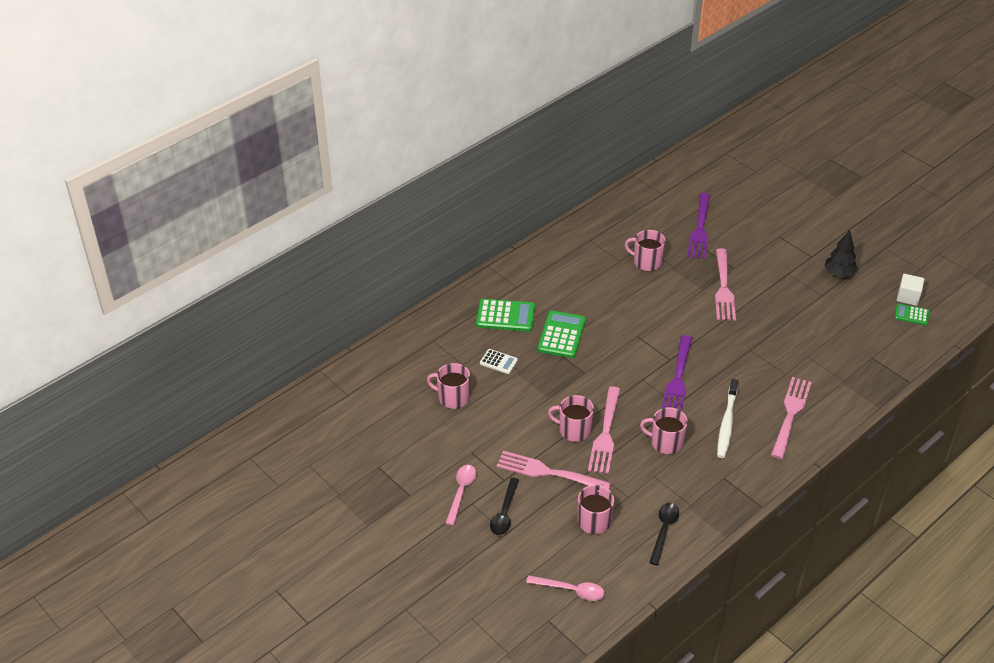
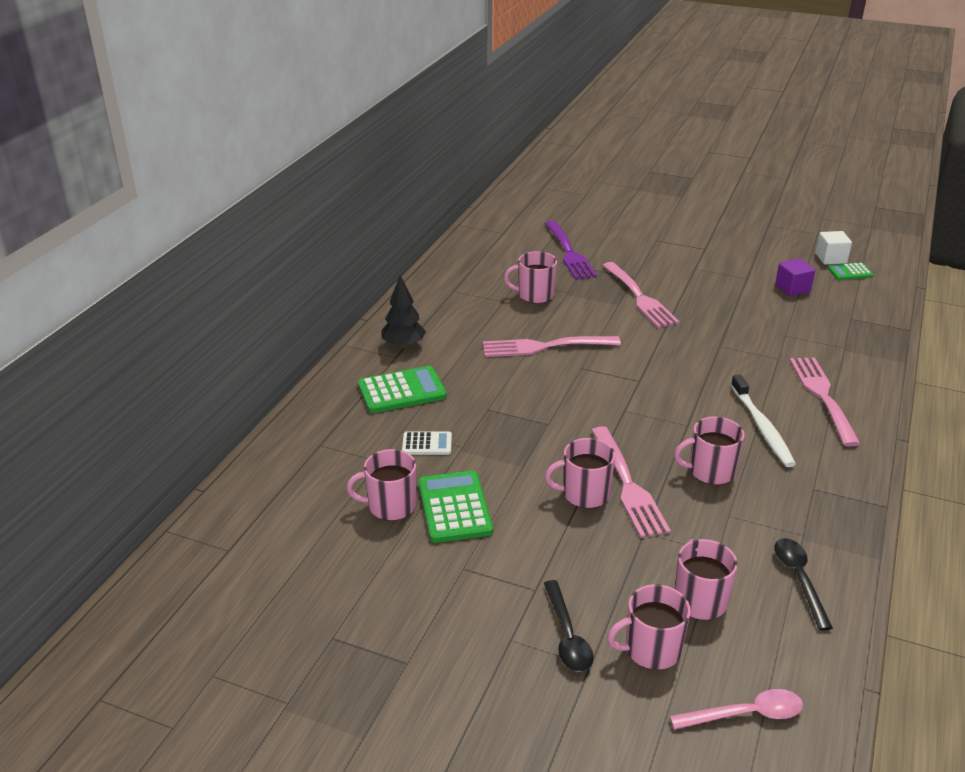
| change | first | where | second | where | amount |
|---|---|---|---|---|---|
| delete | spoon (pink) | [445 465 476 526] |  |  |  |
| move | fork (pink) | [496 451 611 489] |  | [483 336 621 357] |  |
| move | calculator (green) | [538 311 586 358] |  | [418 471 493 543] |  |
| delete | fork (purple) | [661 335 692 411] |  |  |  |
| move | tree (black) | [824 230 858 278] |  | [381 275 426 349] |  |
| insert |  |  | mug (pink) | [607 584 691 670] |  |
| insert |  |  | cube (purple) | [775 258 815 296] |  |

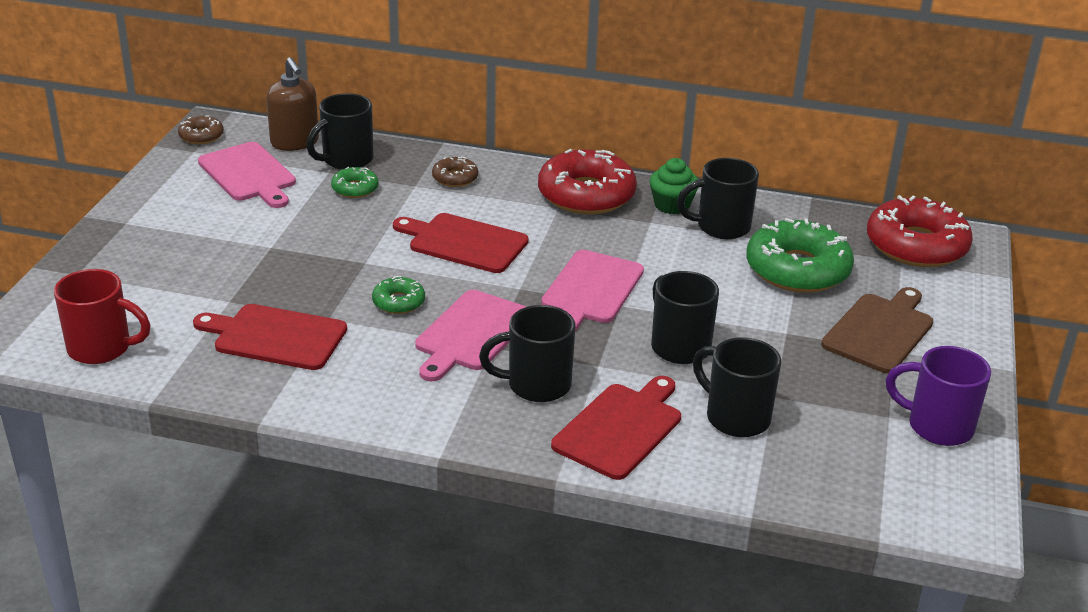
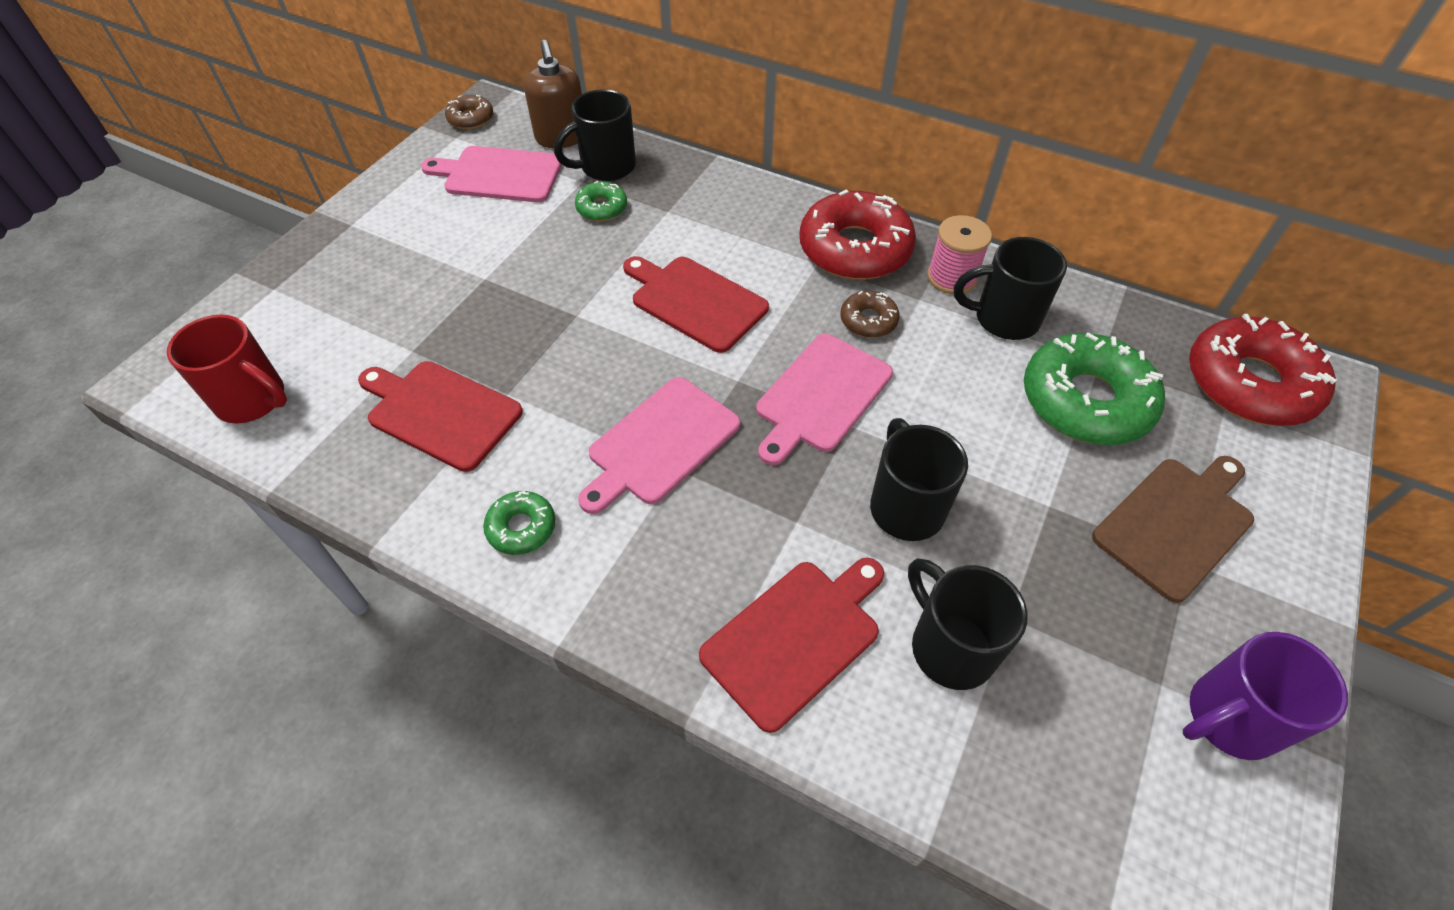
| change | first | where | second | where | amount |
|---|---|---|---|---|---|
| rotate | cutting board (pink) | [198 142 296 208] |  | [421 146 562 202] | 120 degrees clockwise |
| move | donut (green) | [372 276 425 314] |  | [483 491 555 555] |  |
| move | donut (brown) | [432 157 478 187] |  | [840 291 900 338] |  |
| delete | mug (black) | [479 305 575 402] |  |  |  |
| replace | cupcake (green) | [650 158 698 214] | spool (pink) | [927 215 992 294] |  |
| rotate | mug (purple) | [886 346 991 446] |  | [1183 632 1348 760] | 60 degrees counterclockwise |

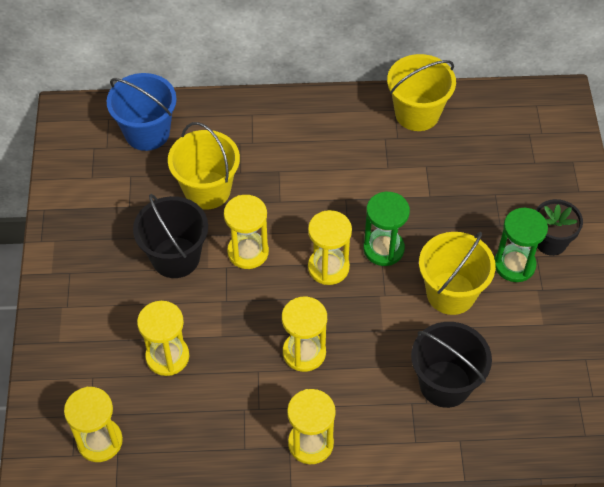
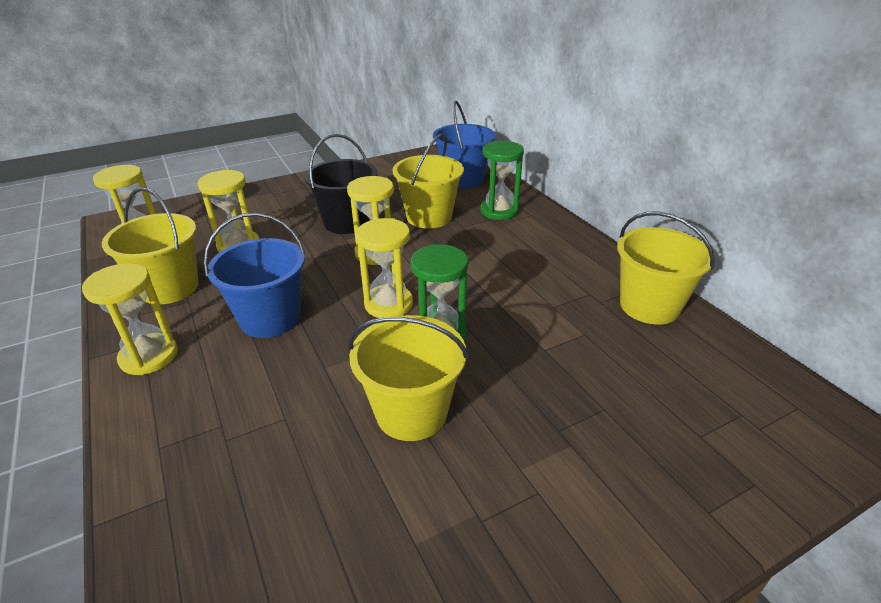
| change | first | where | second | where | amount |
|---|---|---|---|---|---|
| replace | hourglass (yellow) | [282 297 327 372] | bucket (blue) | [204 213 305 338] |  |
| delete | bucket (black) | [411 322 492 408] |  |  |  |
| move | hourglass (green) | [495 208 548 282] |  | [480 141 524 220] |  |
| delete | flower pot (black) | [536 199 583 256] |  |  |  |
| insert |  |  | bucket (yellow) | [102 187 199 305] |  |

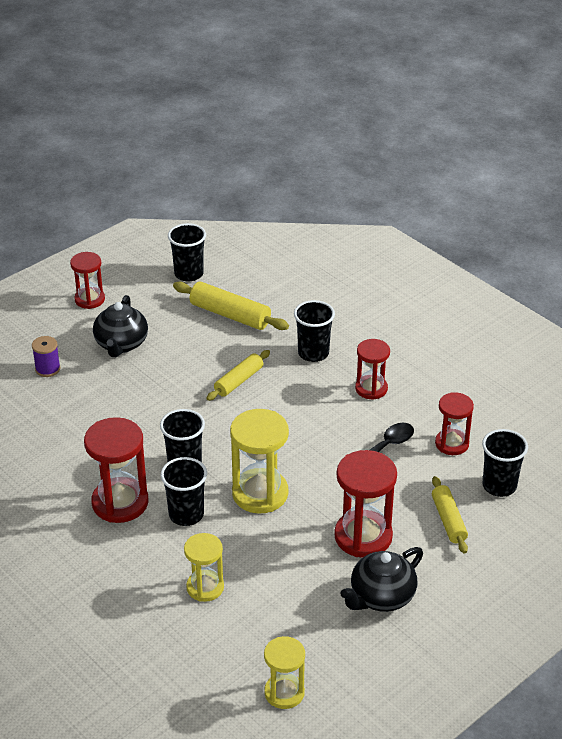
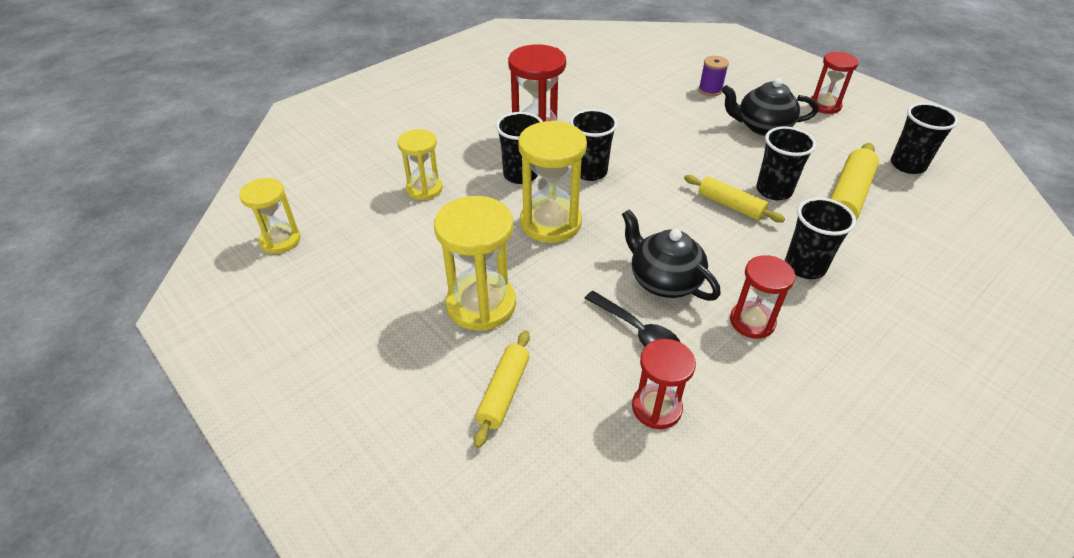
| change | first | where | second | where | amount |
|---|---|---|---|---|---|
| recolor | hourglass (red) | [334 450 397 558] | hourglass (yellow) | [434 196 516 331] |  |
| move | teapot (black) | [340 547 423 612] |  | [622 209 721 301] |  |
| rotate | rolling pin (yellow) | [432 476 468 554] |  | [474 330 530 448] | 60 degrees counterclockwise |
| move | cup (black) | [482 429 528 497] |  | [756 126 816 200] |  |

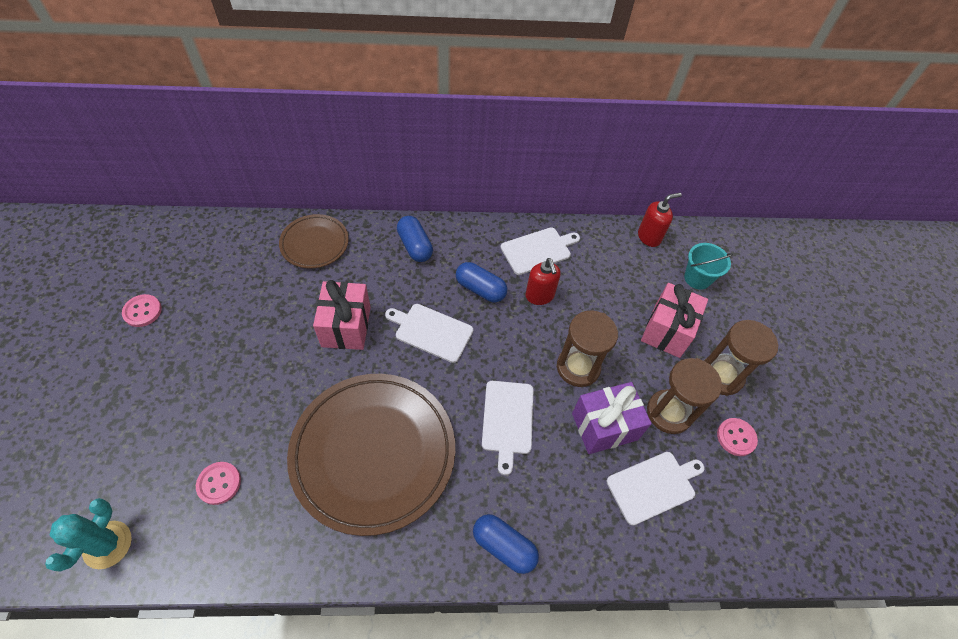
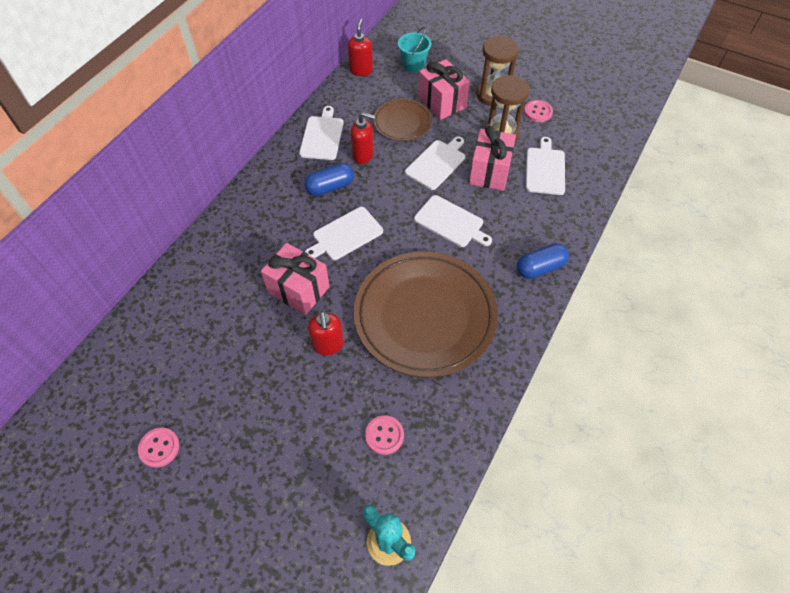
| change | first | where | second | where | amount |
|---|---|---|---|---|---|
| move | plate (brown) | [279 214 349 268] |  | [373 99 432 141] |  |
| delete | capsule (blue) | [397 216 433 262] |  |  |  |
| replace | hourglass (brown) | [557 310 618 387] | cutting board (white) | [405 136 465 190] |  |
| recolor | gift (purple) | [572 382 652 454] | gift (pink) | [469 126 516 191] |  |
| insert |  |  | soap dispenser (red) | [308 311 344 355] |  |

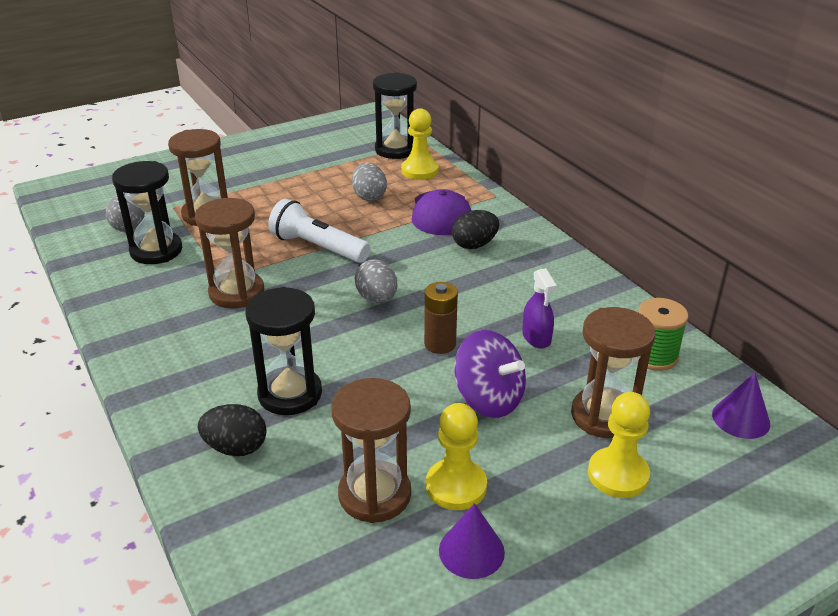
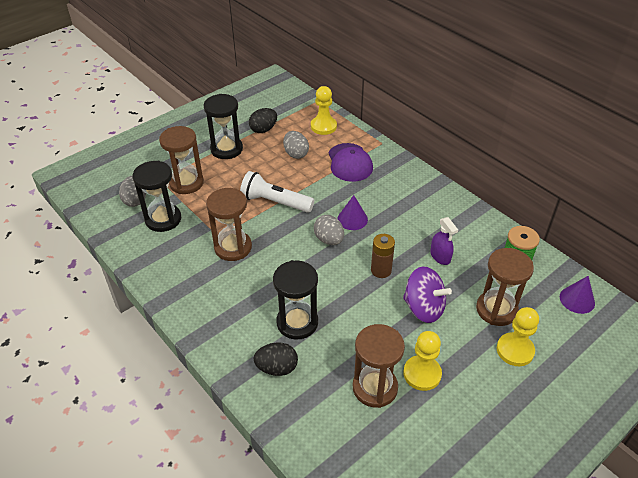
| change | first | where | second | where | amount |
|---|---|---|---|---|---|
| move | hourglass (black) | [373 72 417 159] |  | [203 94 243 159] |  |
| move | cone (purple) | [439 503 505 579] |  | [337 195 368 230] |  |
| move | egg (black) | [452 210 499 249] |  | [249 108 277 133] |  |

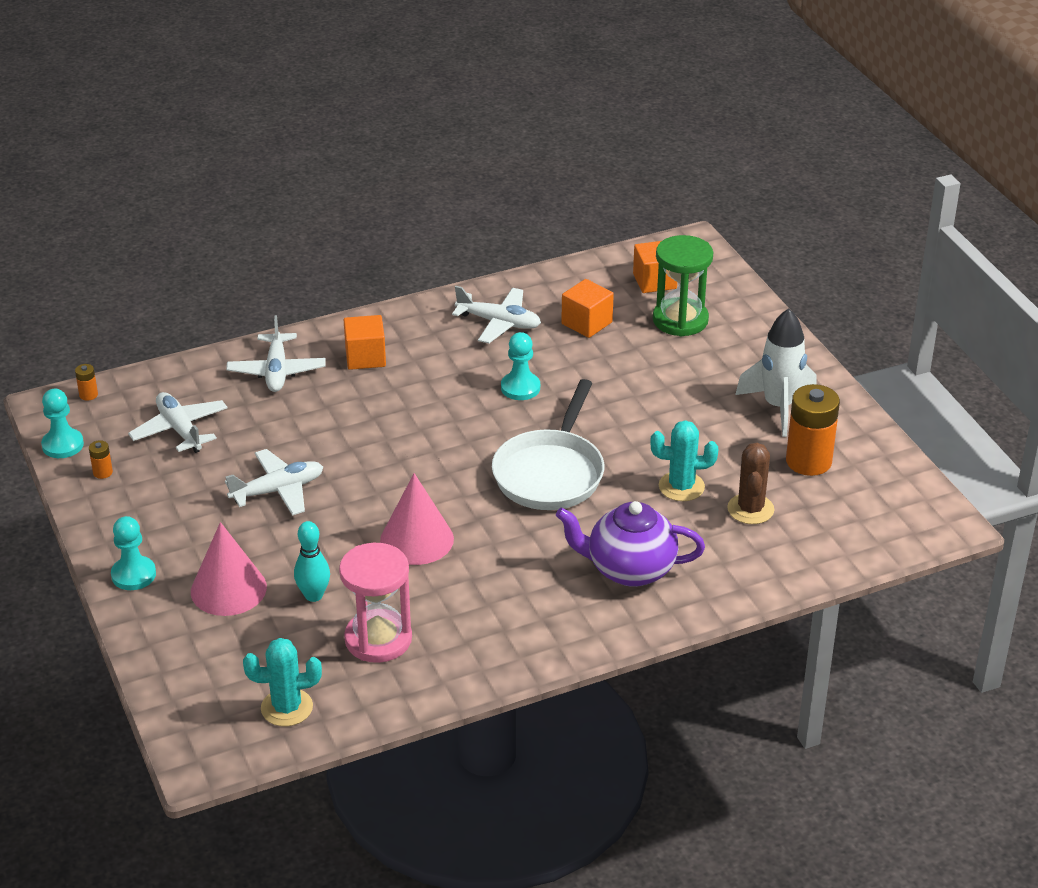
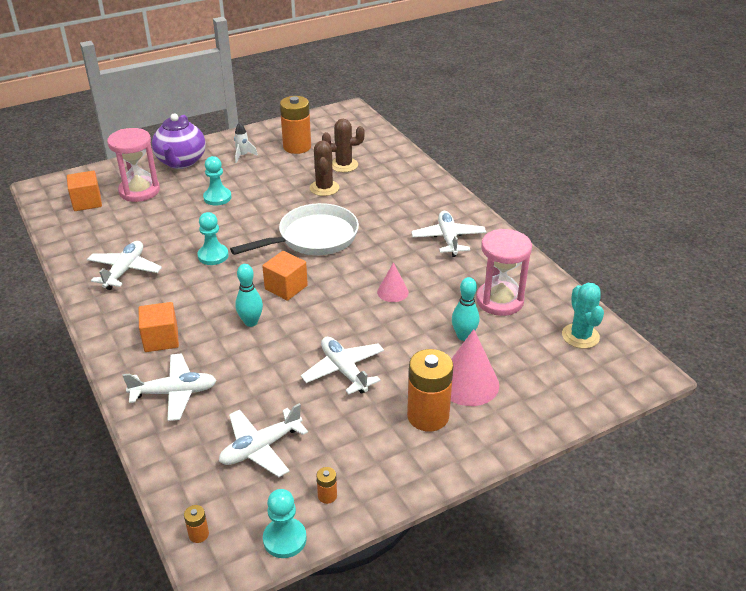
| change | first | where | second | where | amount |
|---|---|---|---|---|---|
| move | pawn (turquoise) | [111 516 156 590] |  | [203 156 232 206] |  |
| resize | cone (pink) | [380 473 454 565] |  | [377 262 409 302] | x0.58 |
| rotate | pan (white) | [492 379 605 510] |  | [230 203 359 255] | 45 degrees counterclockwise |
| move | teapot (purple) | [556 501 705 587] |  | [152 113 206 169] |  |
| move | cube (orange) | [561 279 614 338] |  | [262 251 308 301] |  |
| recolor | cactus (turquoise) | [650 420 718 501] | cactus (brown) | [310 140 339 196] |  |
| recolor | hourglass (green) | [653 235 713 337] | hourglass (pink) | [107 128 160 202] |  |
| resize | rocket (white) | [735 309 817 437] |  | [234 122 258 163] | x0.48 |
| insert |  |  | bowling pin (turquoise) | [235 264 263 327] |  |
| insert |  |  | battery (orange) | [407 349 453 431] |  |
| insert |  |  | plane (white) | [411 211 486 257] |  |

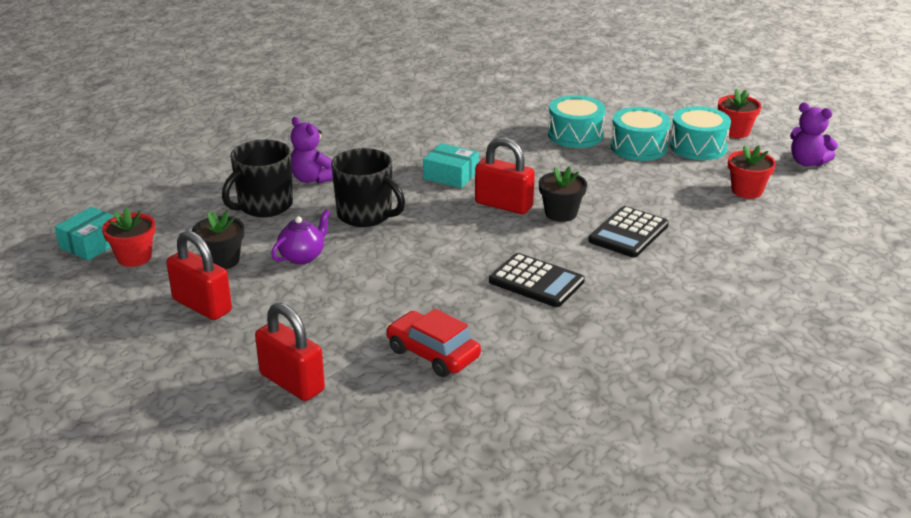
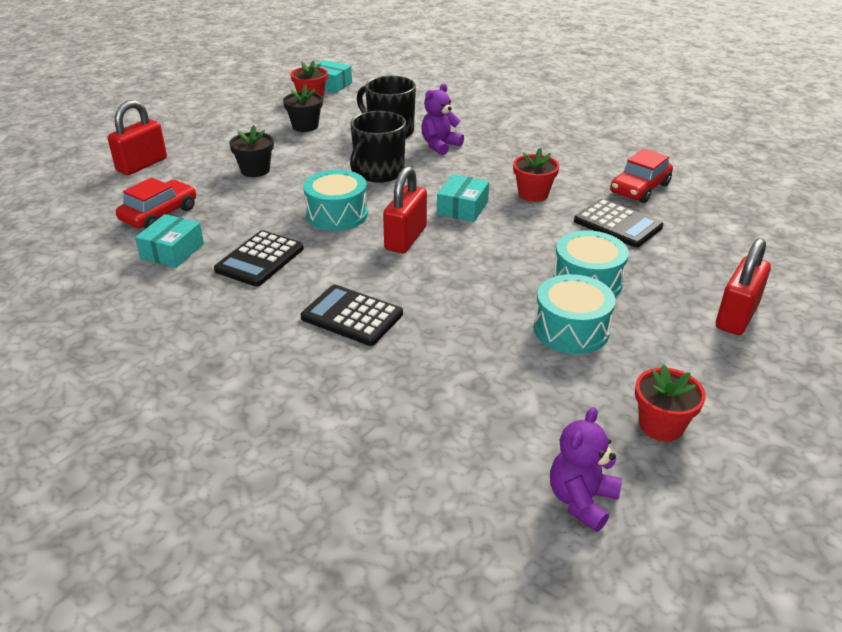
| change | first | where | second | where | amount |
|---|---|---|---|---|---|
| move | padlock (red) | [166 231 232 320] |  | [716 238 771 335] |  |
| delete | teapot (purple) | [271 209 330 264] |  |  |  |
| move | flower pot (black) | [539 166 587 222] |  | [229 125 274 177] |  |
| move | drum (turquoise) | [670 106 731 160] |  | [303 170 368 231] |  |
| move | flower pot (red) | [728 145 776 199] |  | [513 148 559 202] |  |
| insert |  |  | box (turquoise) | [135 214 204 268] |  |
| insert |  |  | calculator (black) | [574 199 663 248] |  |
| insert |  |  | car (red) | [610 148 673 203] |  |

